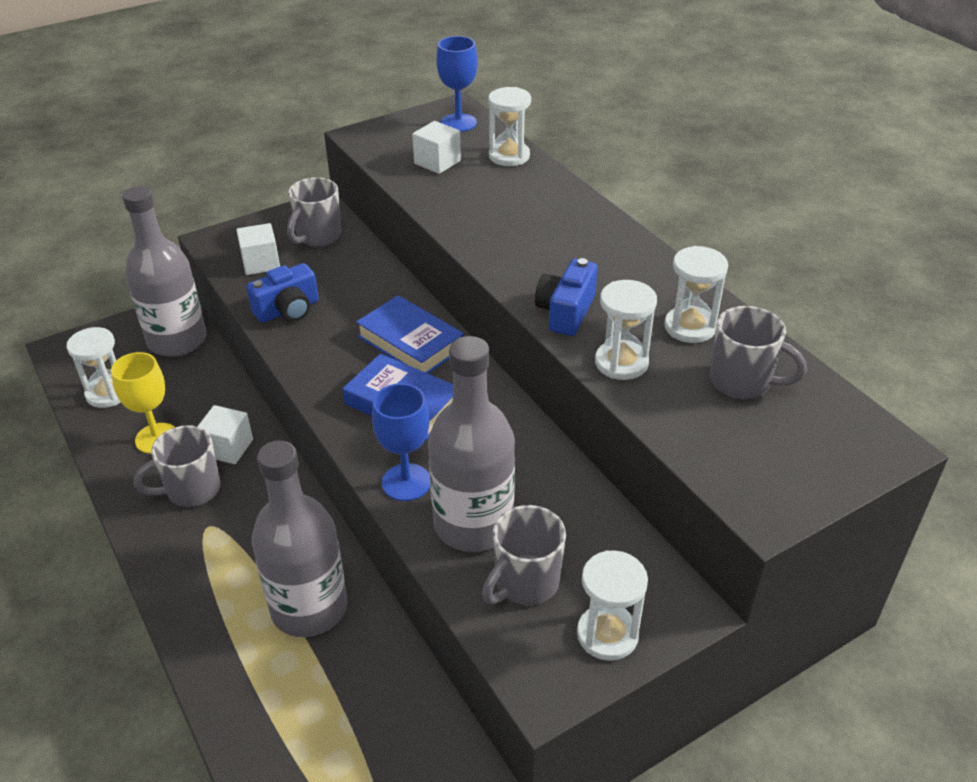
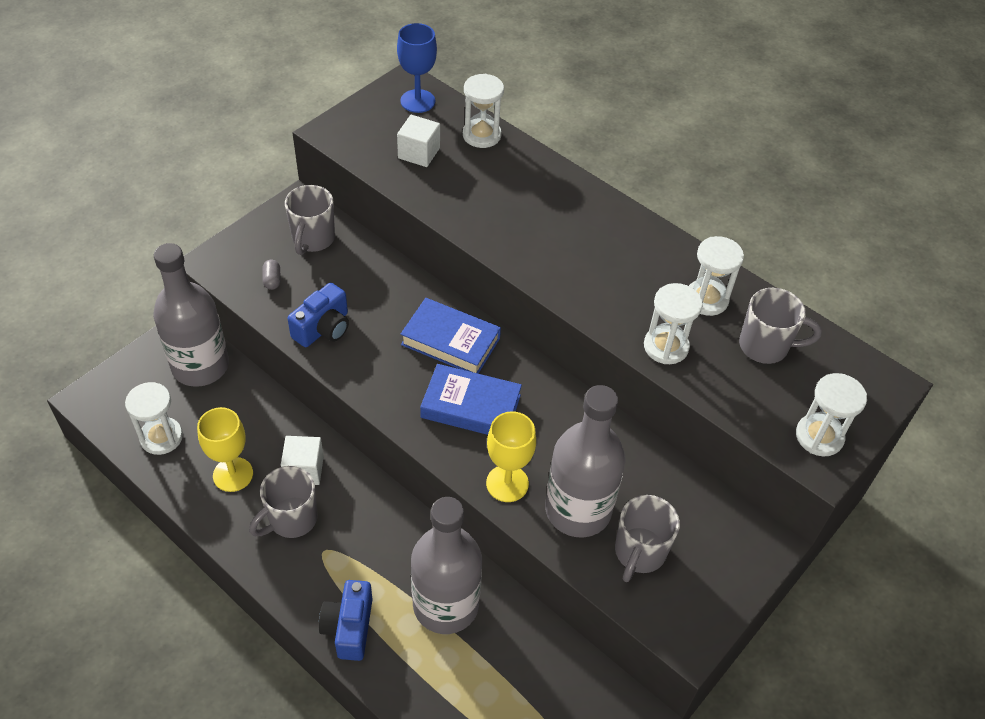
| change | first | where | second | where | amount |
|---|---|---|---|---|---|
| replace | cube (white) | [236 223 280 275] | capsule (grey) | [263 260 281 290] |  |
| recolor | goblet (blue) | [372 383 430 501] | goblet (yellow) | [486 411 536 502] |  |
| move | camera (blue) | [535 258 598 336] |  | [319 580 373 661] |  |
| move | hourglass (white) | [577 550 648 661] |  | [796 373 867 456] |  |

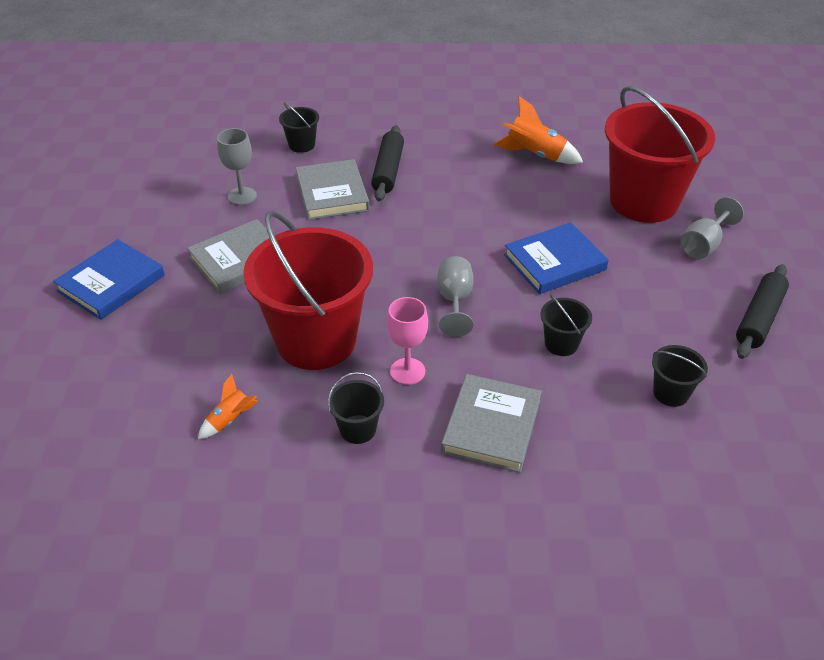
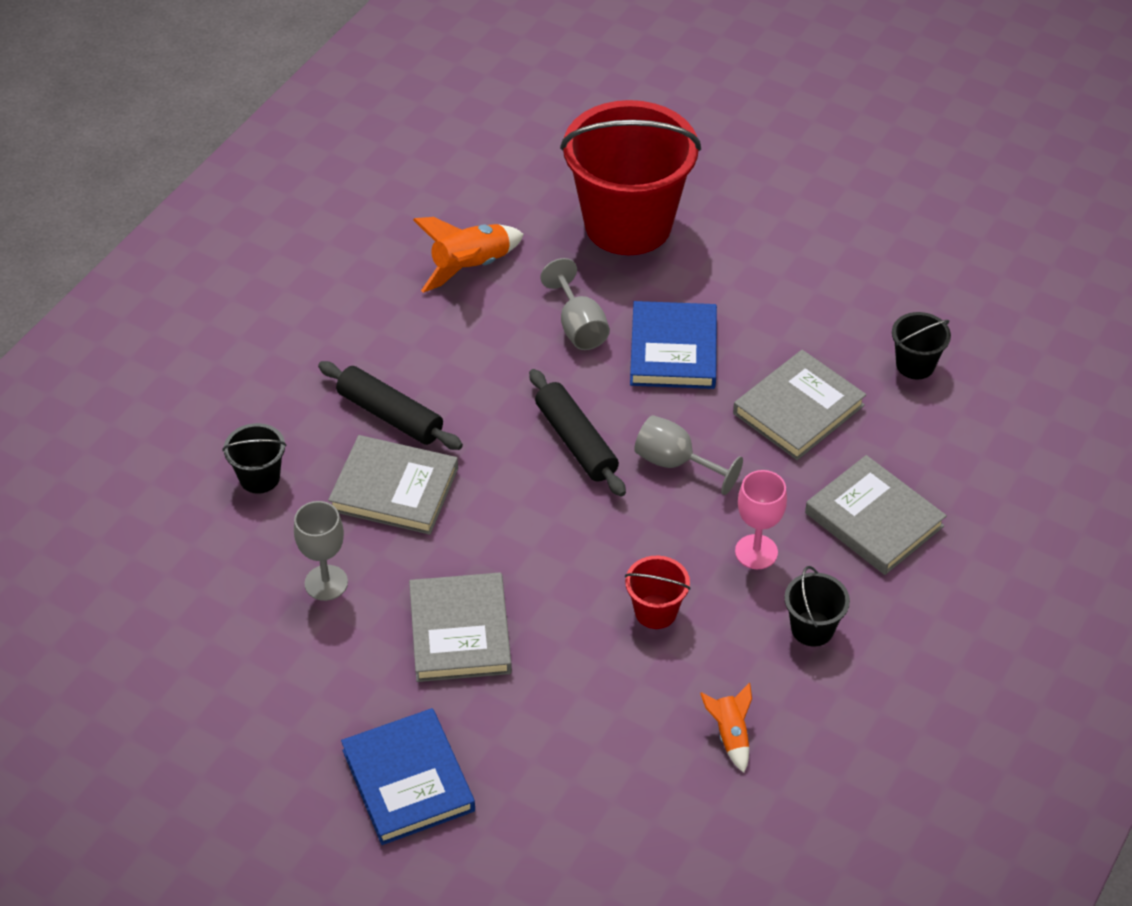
| change | first | where | second | where | amount |
|---|---|---|---|---|---|
| resize | bucket (red) | [243 211 373 370] |  | [625 556 691 629] | x0.42 |
| replace | bucket (black) | [541 294 592 356] | book (grey) | [733 350 866 460] |  |
| move | goblet (grey) | [680 197 744 259] |  | [540 258 610 350] |  |
| move | rolling pin (black) | [736 264 789 359] |  | [529 369 626 497] |  |

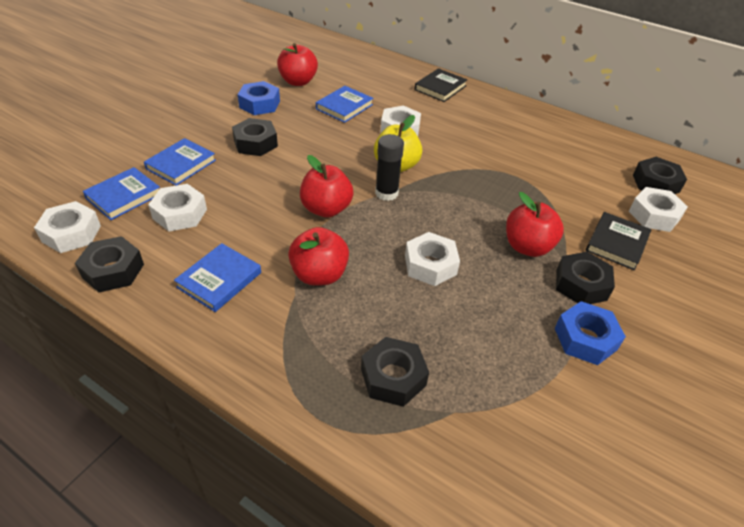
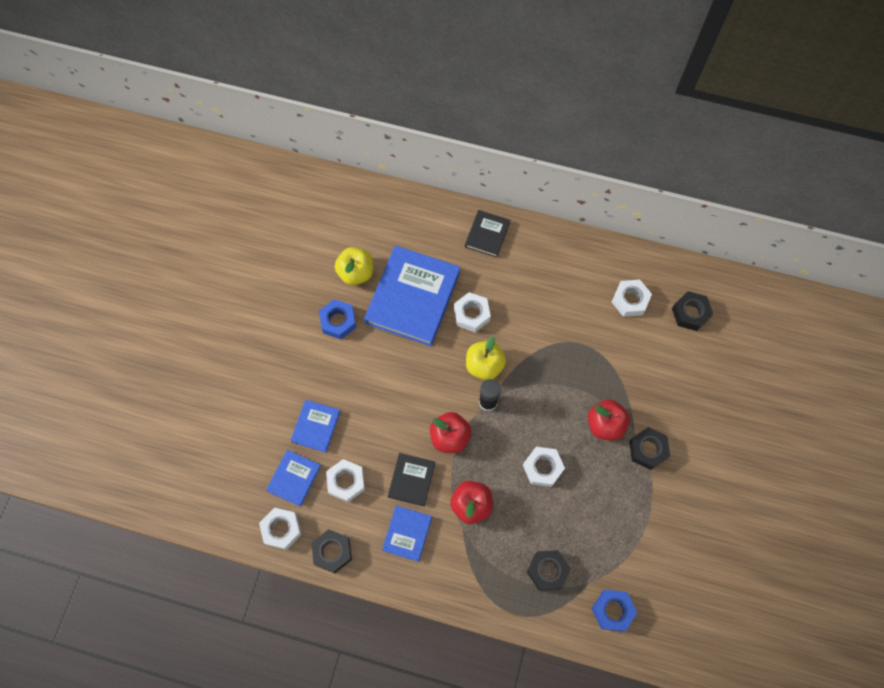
| change | first | where | second | where | amount |
|---|---|---|---|---|---|
| delete | nut (black) | [232 118 278 156] |  |  |  |
| recolor | apple (red) | [277 43 318 86] | apple (yellow) | [335 247 373 285] |  |
| resize | book (blue) | [316 86 373 123] |  | [364 245 460 346] | x2.02 |
| move | nut (blue) | [555 301 626 365] |  | [591 590 637 632] |  |
| move | book (black) | [586 212 652 270] |  | [388 453 435 506] |  |
| move | nut (white) | [629 187 688 232] |  | [612 280 652 317] |  |

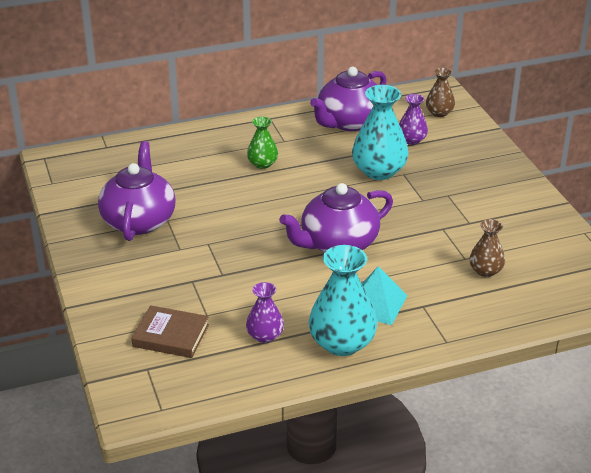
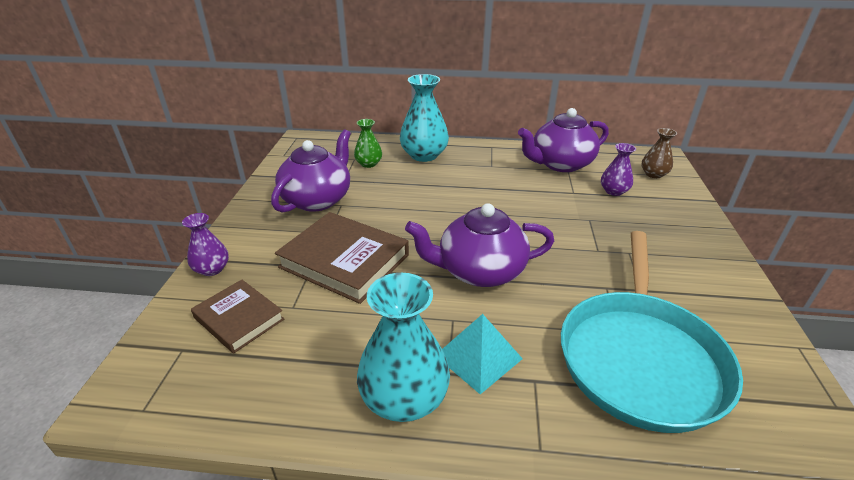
| change | first | where | second | where | amount |
|---|---|---|---|---|---|
| move | vase (purple) | [246 282 284 343] |  | [182 213 229 276] |  |
| move | vase (green) | [247 117 278 169] |  | [354 119 382 168] |  |
| move | vase (turquoise) | [352 85 409 180] |  | [400 74 449 162] |  |
| replace | vase (brown) | [470 219 505 277] | pan (turquoise) | [561 231 743 433] |  |
| insert |  |  | book (brown) | [275 212 409 304] |  |

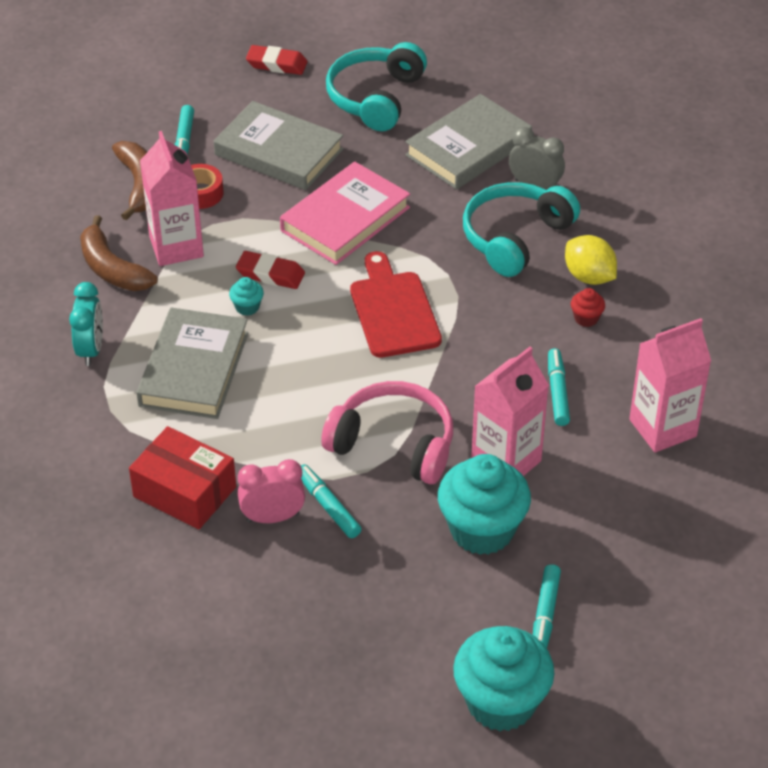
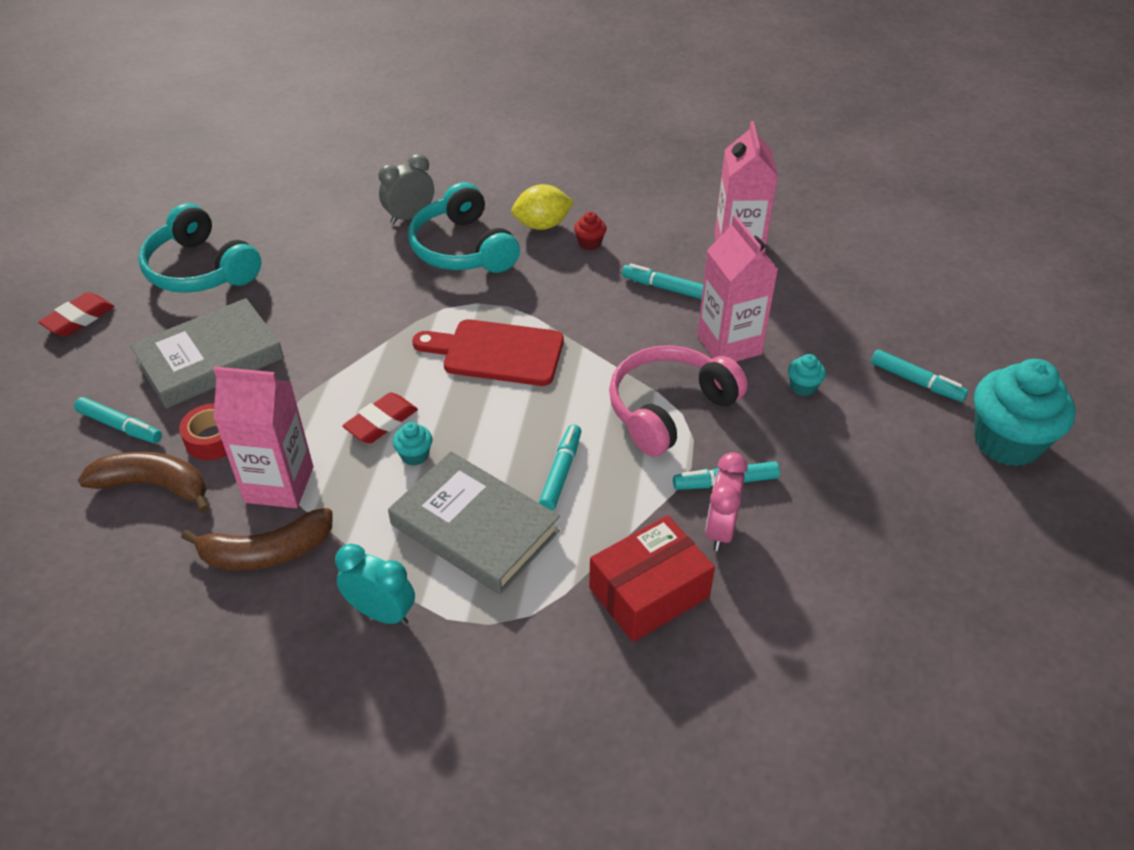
| change | first | where | second | where | amount |
|---|---|---|---|---|---|
| delete | book (pink) | [280 162 410 265] |  |  |  |
| delete | book (grey) | [405 94 532 190] |  |  |  |
| resize | cupcake (turquoise) | [438 454 531 555] |  | [788 354 826 396] | x0.42 |
| insert |  |  | marker (turquoise) | [539 424 581 511] |  |

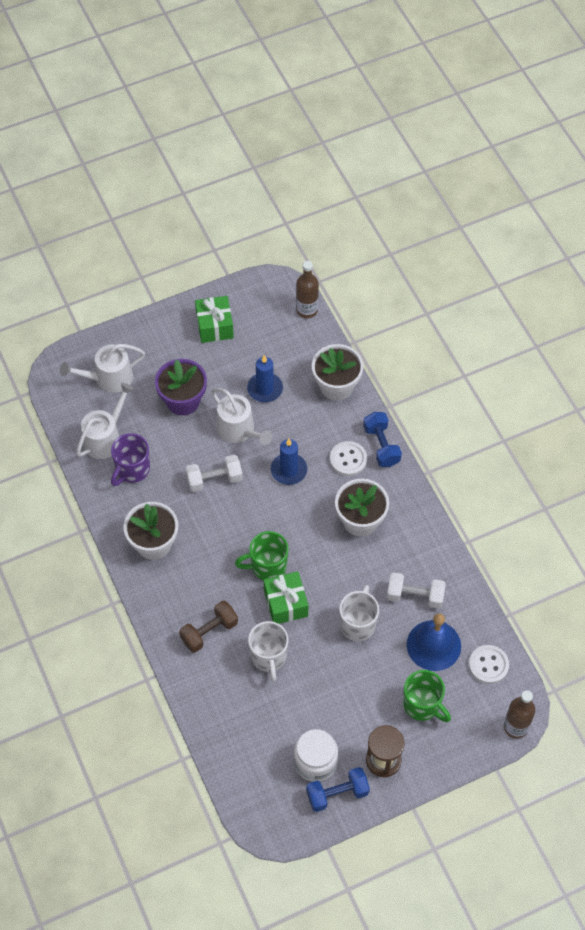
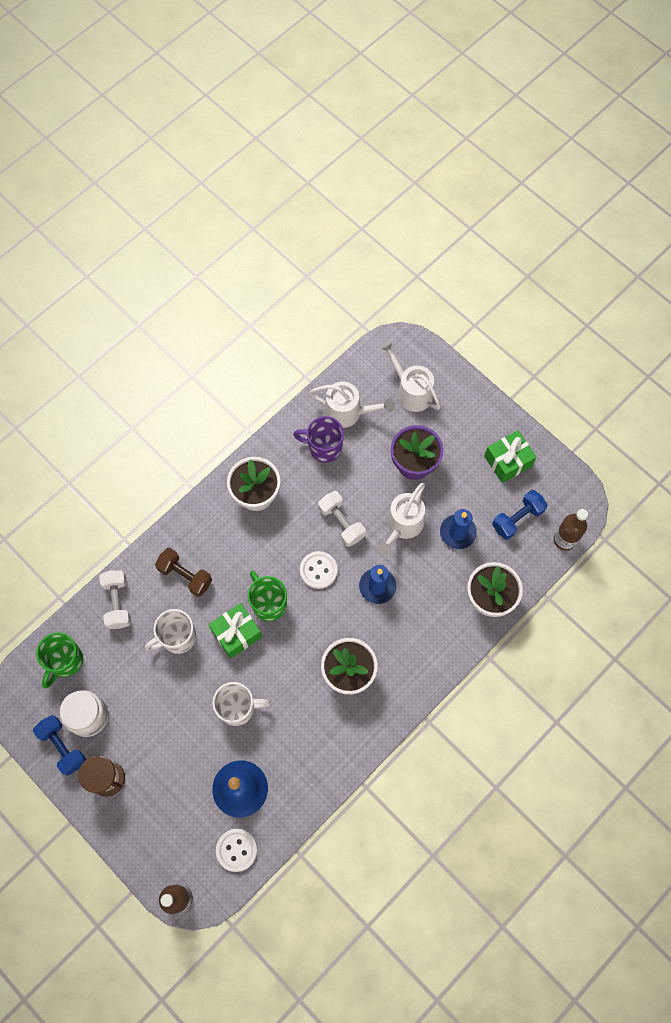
| change | first | where | second | where | amount |
|---|---|---|---|---|---|
| move | button (white) | [330 441 367 476] |  | [300 551 338 589] |  |
| move | dumbbell (blue) | [363 412 402 467] |  | [492 490 547 540] |  |
| move | dumbbell (white) | [387 572 446 609] |  | [99 570 131 629] |  |
| move | mug (green) | [403 670 451 722] |  | [36 632 83 688] |  |

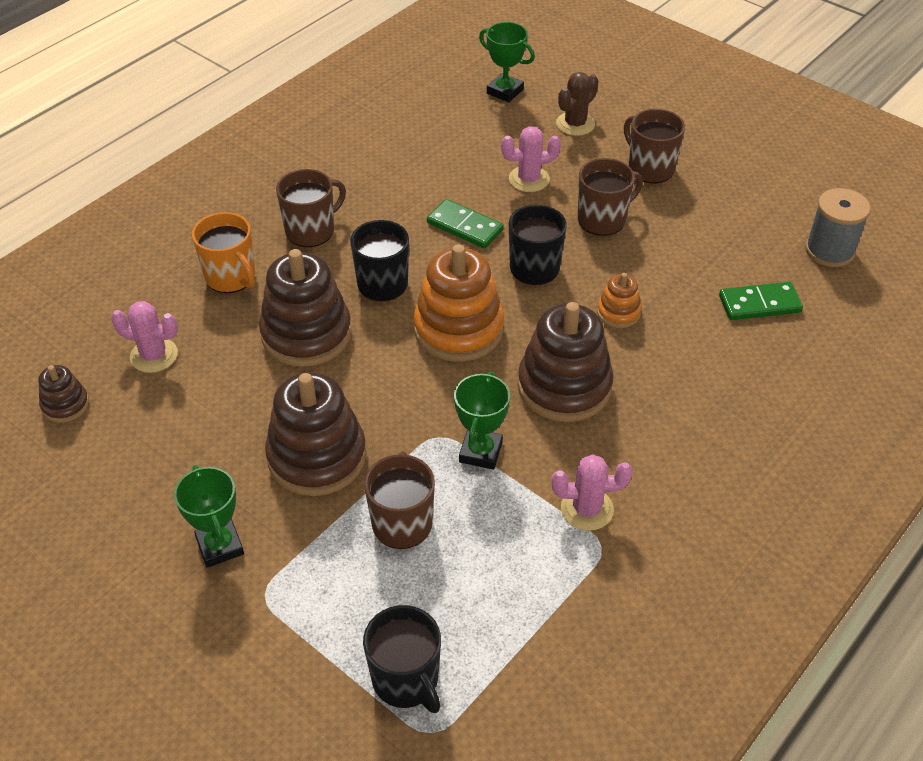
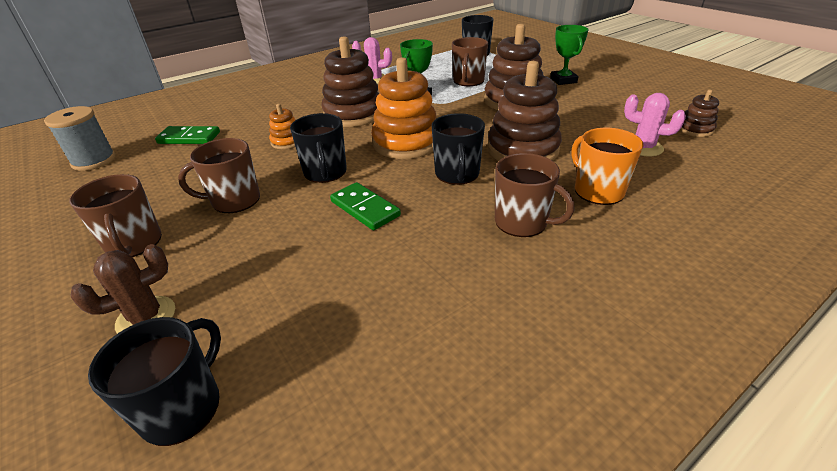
| change | first | where | second | where | amount |
|---|---|---|---|---|---|
| rotate | mug (brown) | [276 169 346 247] |  | [495 153 575 237] | 120 degrees counterclockwise |
| replace | trophy (green) | [479 22 535 102] | mug (black) | [88 317 221 446] |  |
| delete | cactus (pink) | [501 126 561 192] |  |  |  |

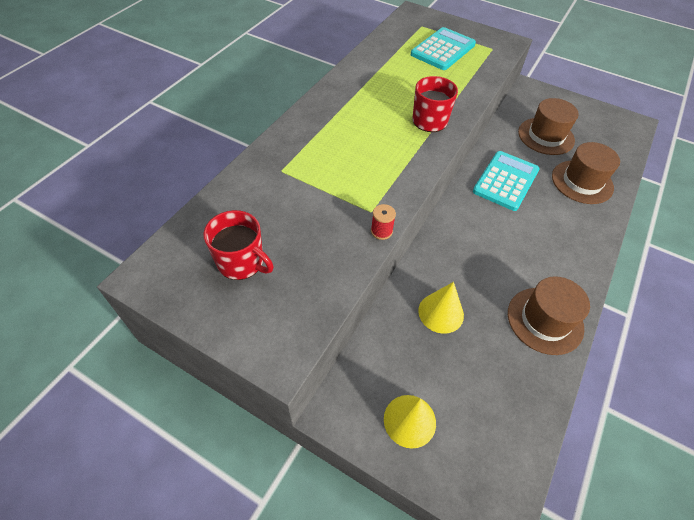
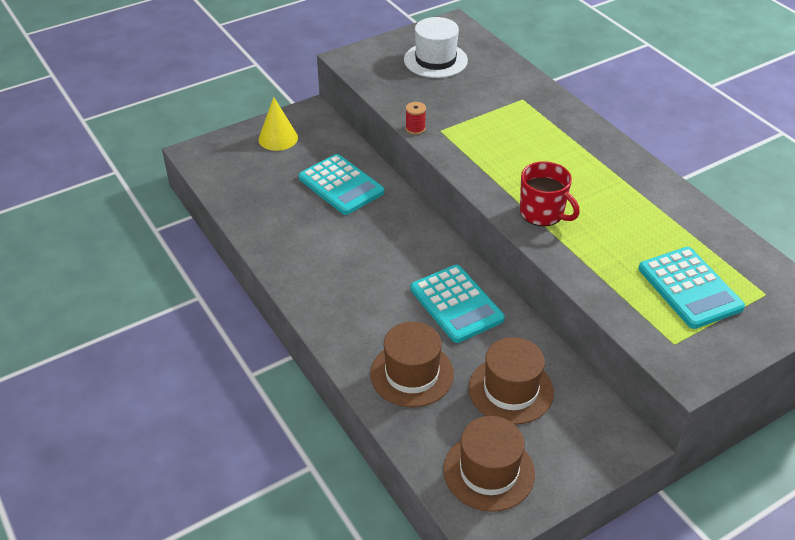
| change | first | where | second | where | amount |
|---|---|---|---|---|---|
| replace | mug (red) | [204 210 274 280] | hat (white) | [404 17 468 78] |  |
| replace | cone (yellow) | [418 282 464 334] | calculator (turquoise) | [299 154 384 215] |  |
| move | hat (brown) | [508 276 590 355] |  | [443 416 535 512] |  |

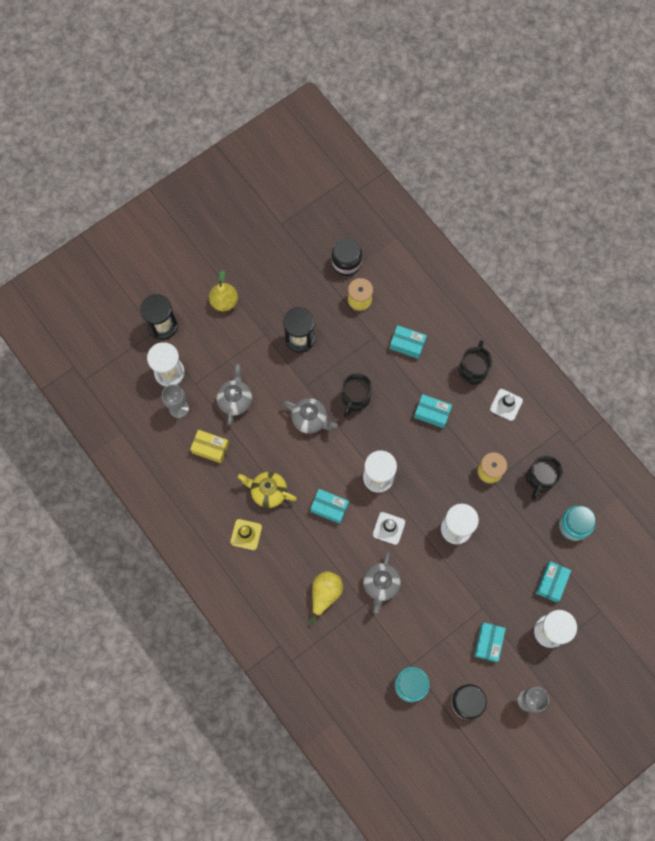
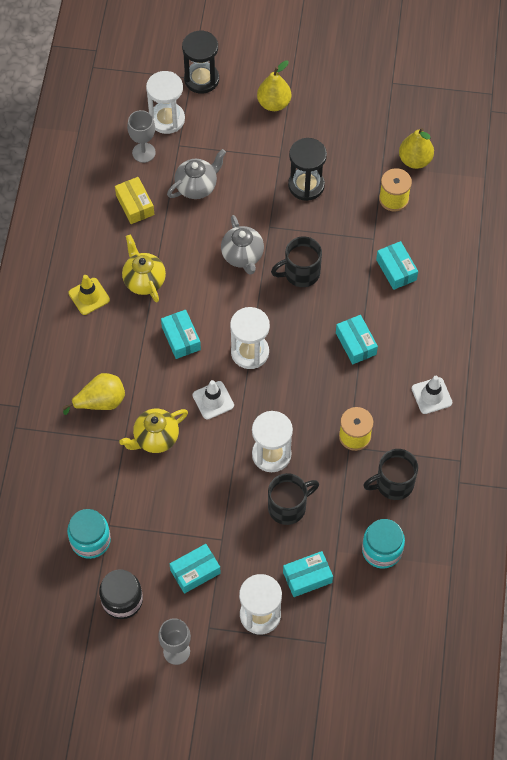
| change | first | where | second | where | amount |
|---|---|---|---|---|---|
| replace | jar (black) | [332 238 362 276] | pear (yellow) | [399 128 434 169] |  |
| recolor | teapot (grey) | [363 552 401 613] | teapot (yellow) | [119 409 188 453] |  |
| move | mug (black) | [459 340 492 385] |  | [268 473 319 525] |  |

